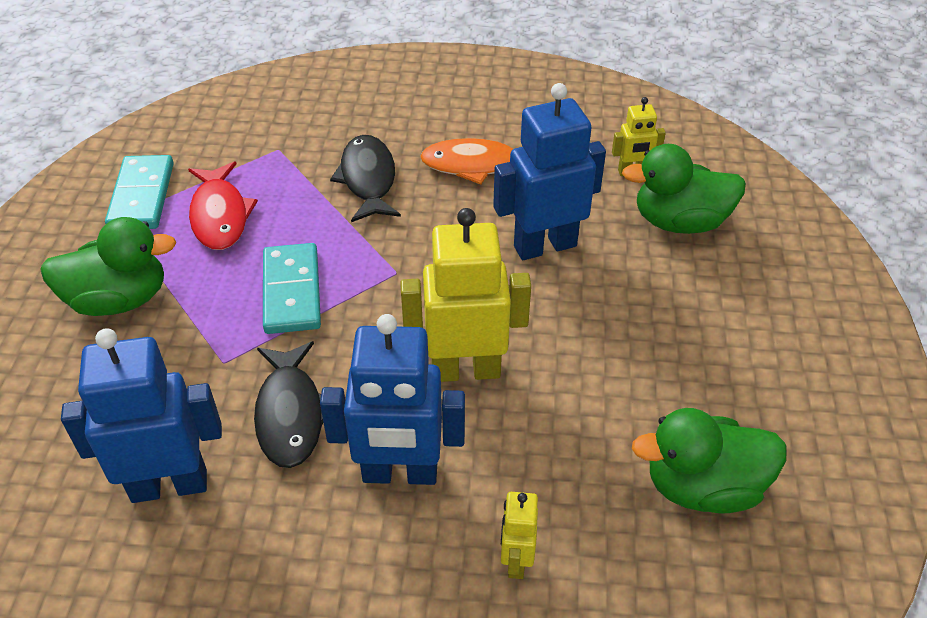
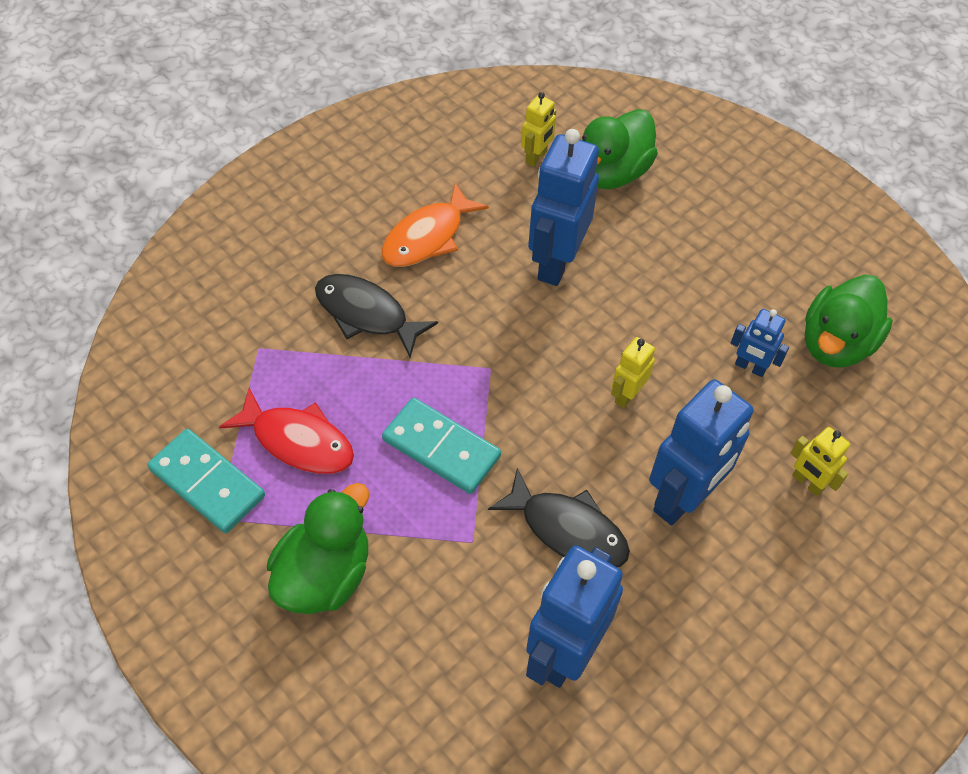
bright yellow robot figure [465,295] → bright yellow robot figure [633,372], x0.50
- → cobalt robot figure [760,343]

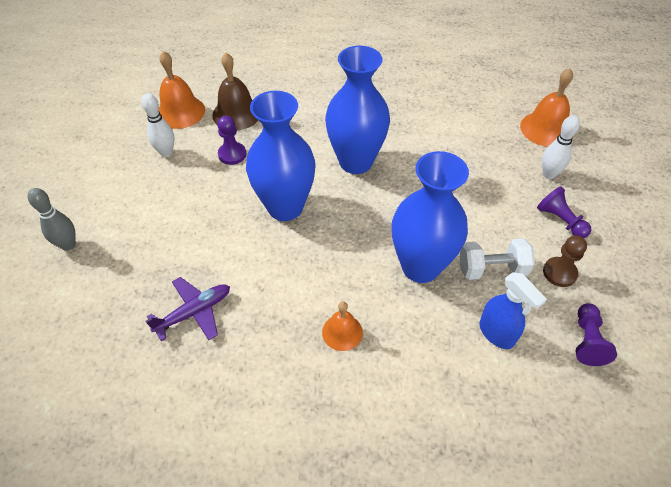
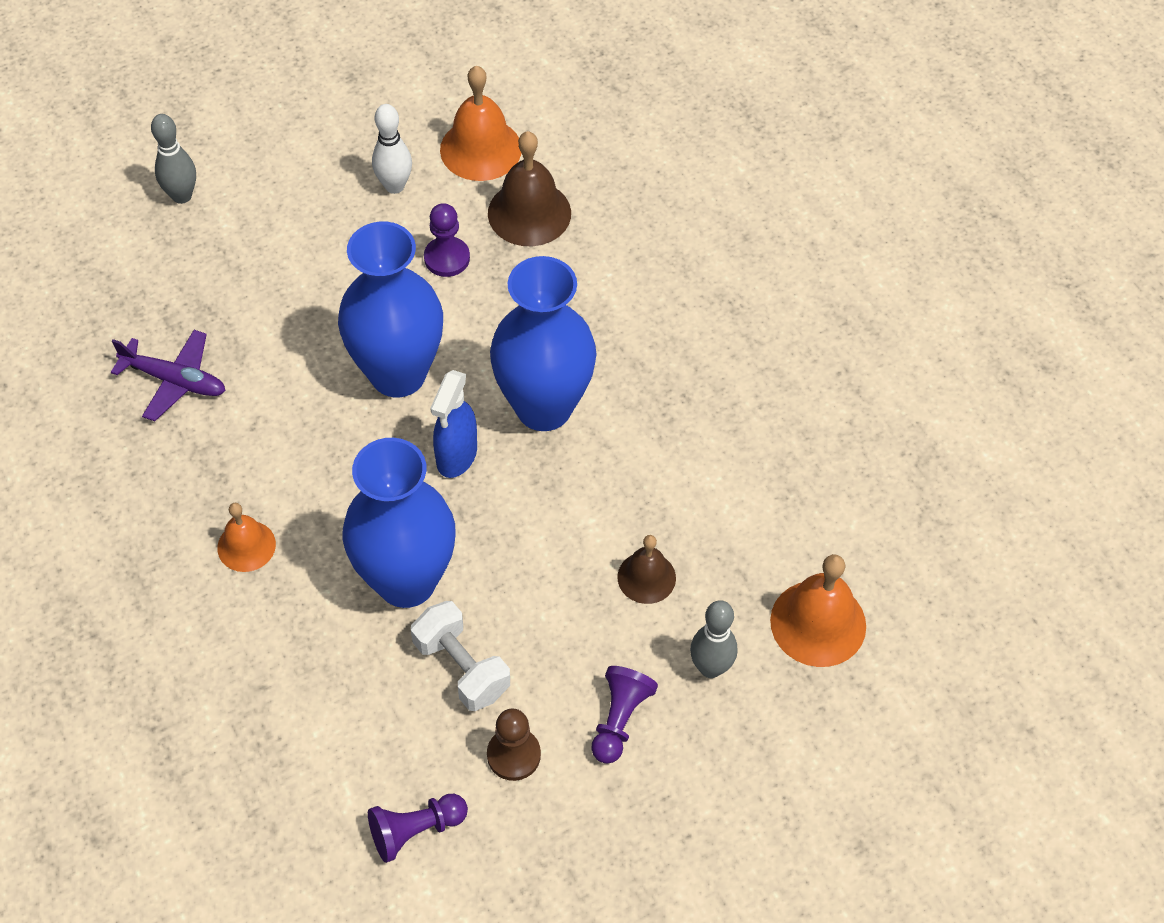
cobalt sprayer [513,310] → cobalt sprayer [453,424], moved
snow-white skittle [561,147] → ash-grey skittle [713,639]
- → russet school bell [647,569]

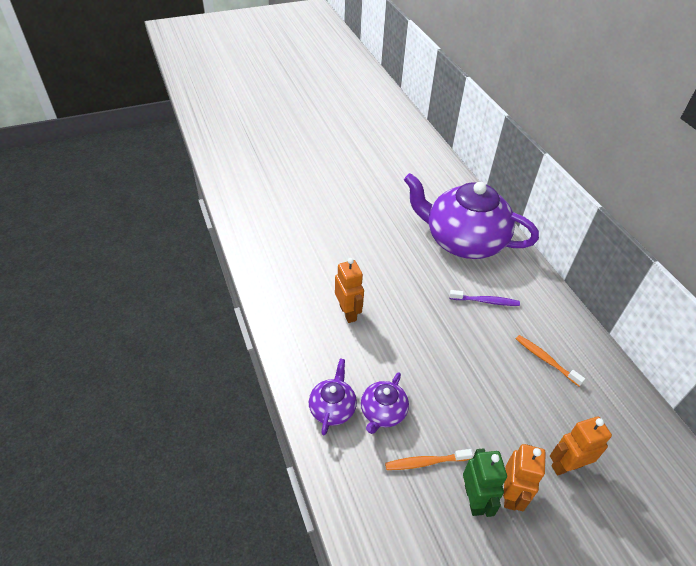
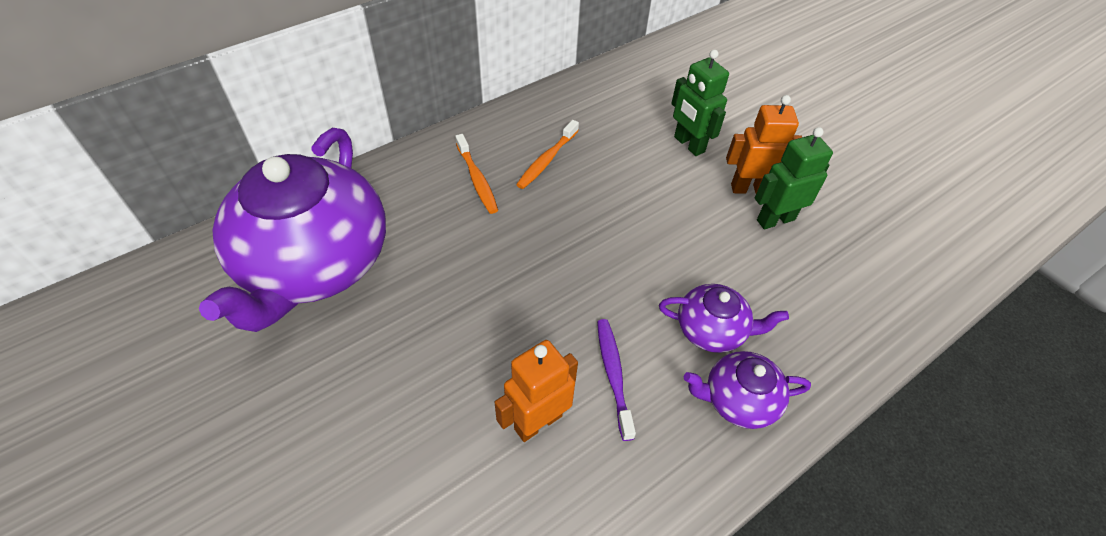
orange-coloured tooth brush [429,459] → orange-coloured tooth brush [476,174], moved
royal purple tooth brush [484,298] → royal purple tooth brush [616,380], moved
orange-coloured robot figure [581,445] → emerald robot figure [700,103]

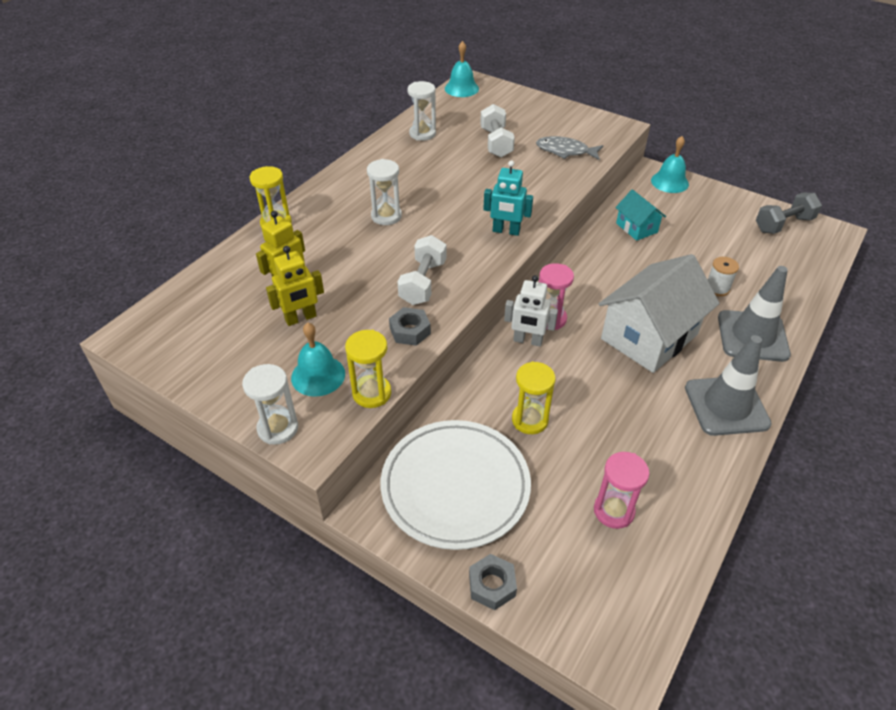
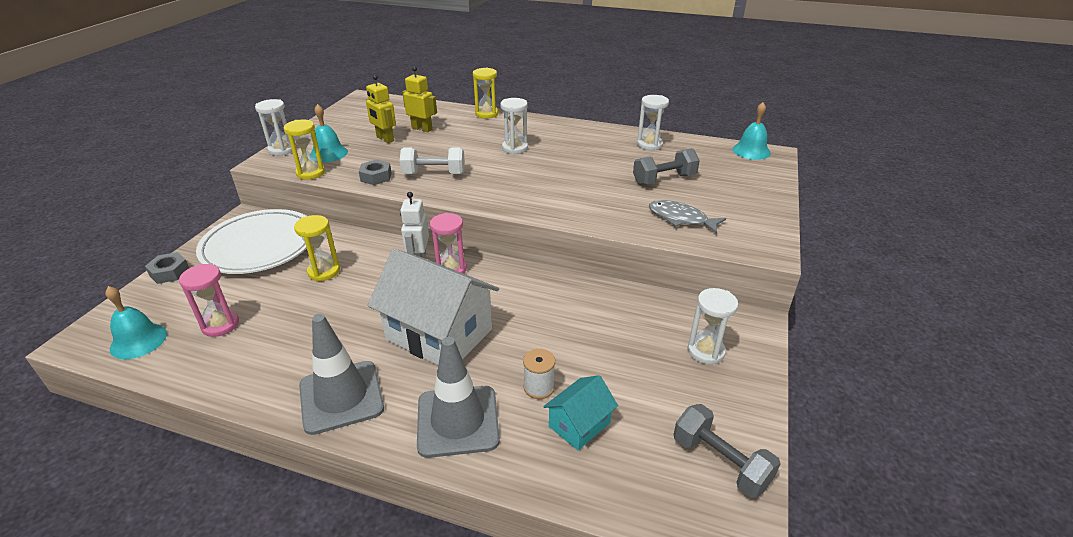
snow-white free weight [497,130] → ash-grey free weight [666,166]
teal robot figure [508,198] → -
ash-grey toy fish [569,148] → ash-grey toy fish [687,217], 60 degrees counterclockwise
teal cottage [640,215] → teal cottage [580,412], moved
teal school bell [670,164] → teal school bell [136,322], moved
- → snow-white hourglass [712,326]

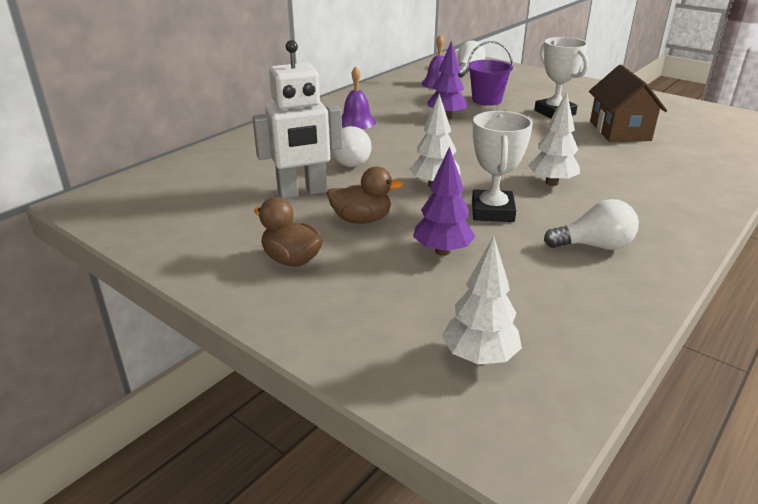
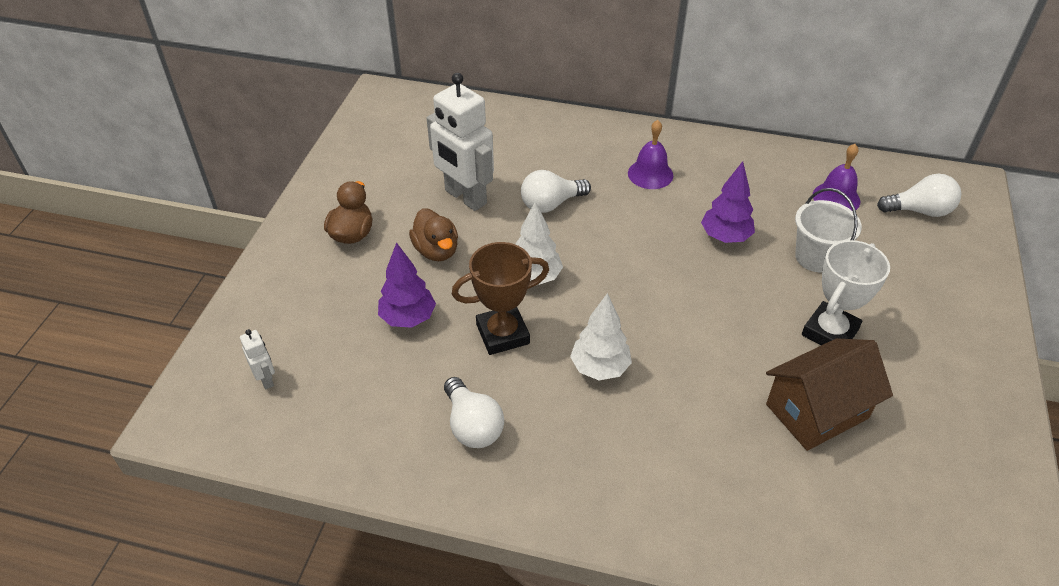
snow-white tree [482,300] → snow-white robot figure [257,359]
royal purple sand bucket [490,73] → snow-white sand bucket [828,230]
snow-white prize cup [502,166] → russet prize cup [500,298]

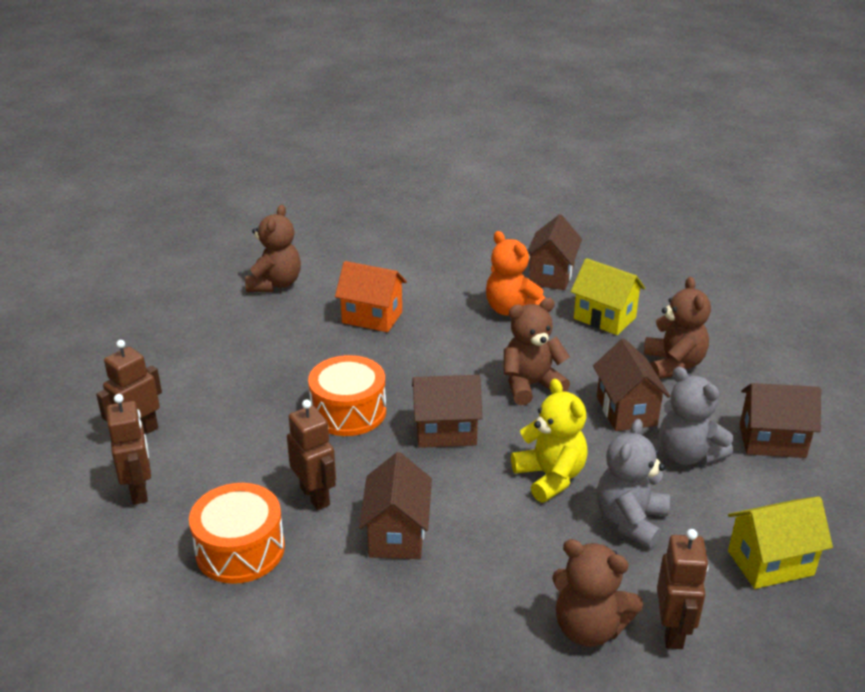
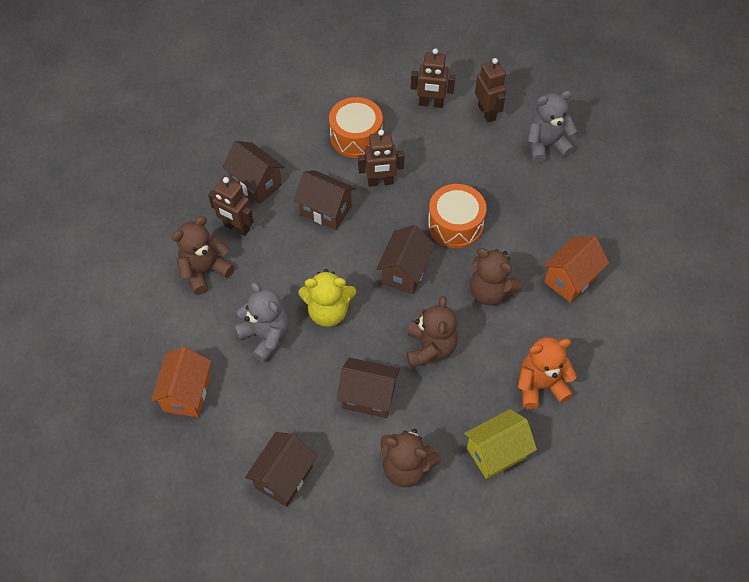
russet stuffed bear [273,248] → russet stuffed bear [496,276], moved
russet cottage [555,252] → russet cottage [254,172], moved
russet robot figure [683,589] → russet robot figure [231,206], moved
ash-grey stuffed bear [696,416] → ash-grey stuffed bear [552,127], moved
bright yellow cottage [780,542] → orange-coloured cottage [181,381]

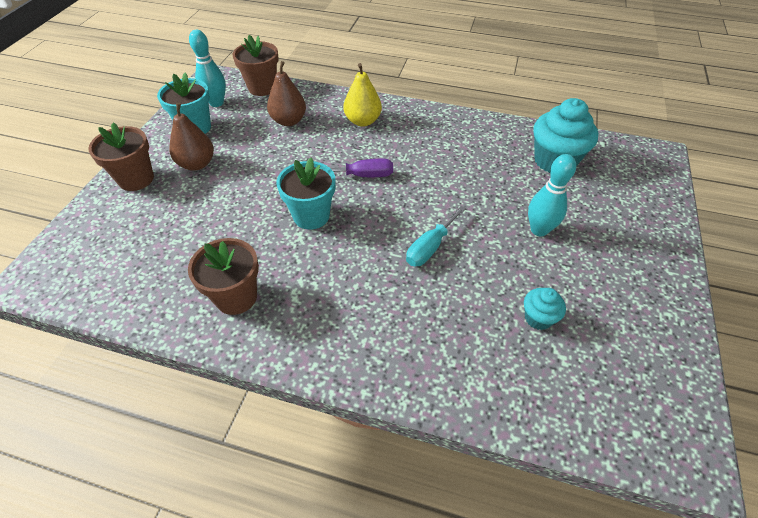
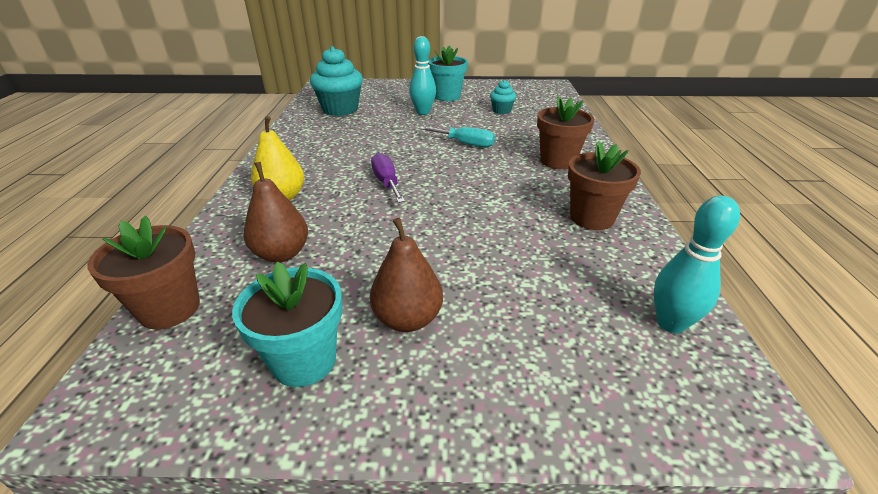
russet potted plant [121,156] → russet potted plant [565,132], moved
teal skittle [207,68] → teal skittle [696,264], moved
teal potted plant [306,193] → teal potted plant [448,73], moved

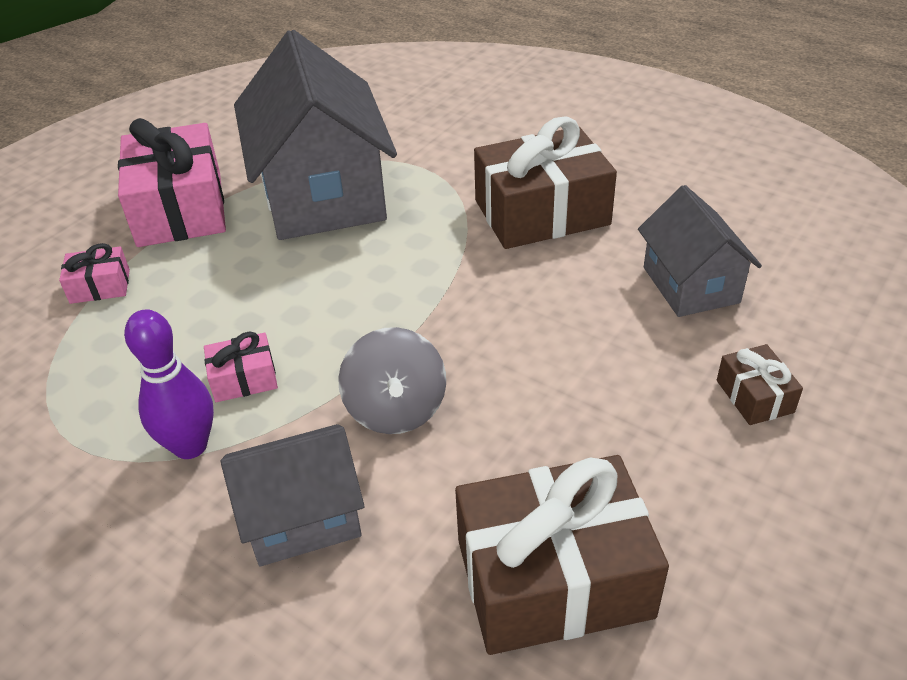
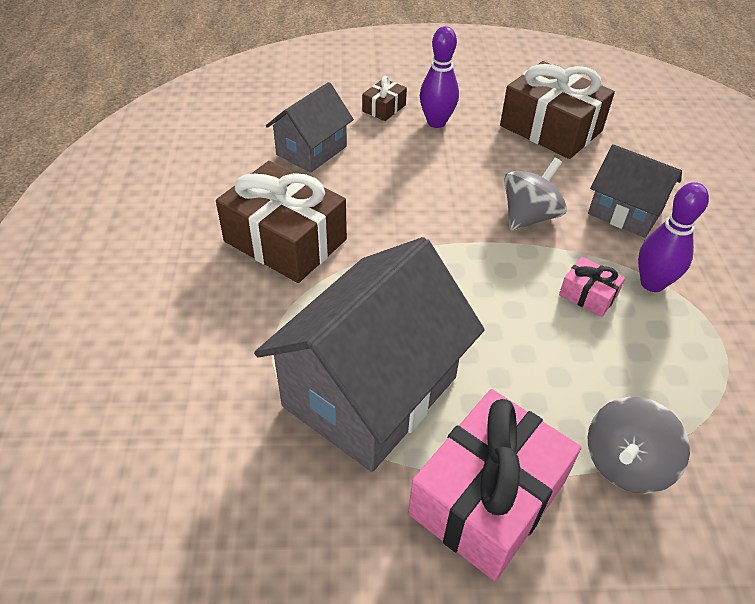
rosy present [94,273] → ash-grey toy top [639,445]
- → royal purple skittle [439,77]

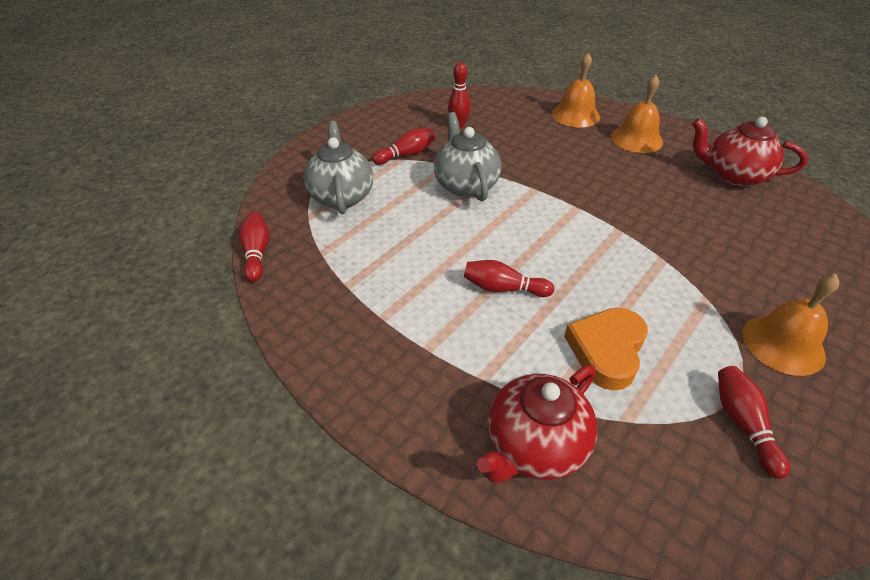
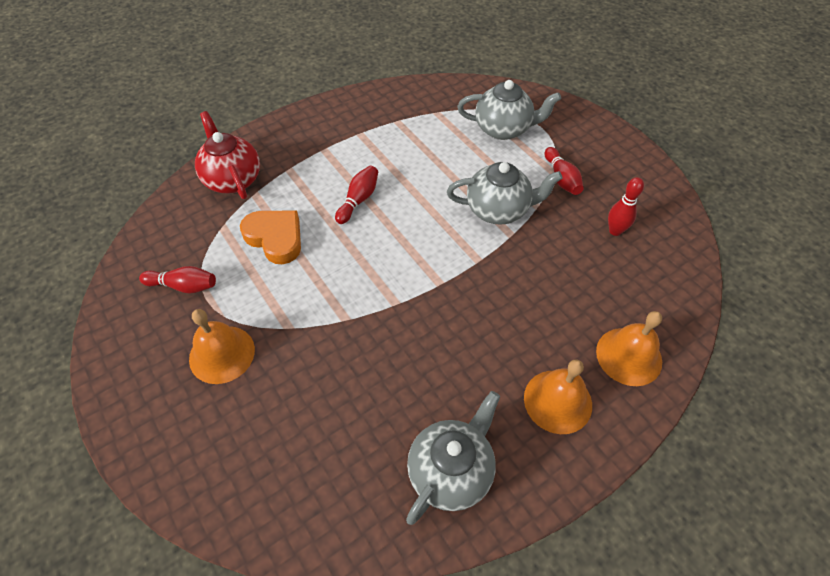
red skittle [254,247] → -
red teapot [750,152] → ash-grey teapot [453,458]

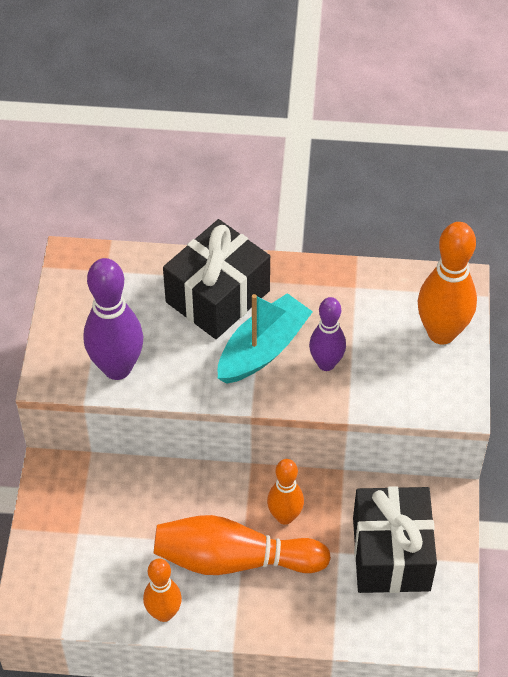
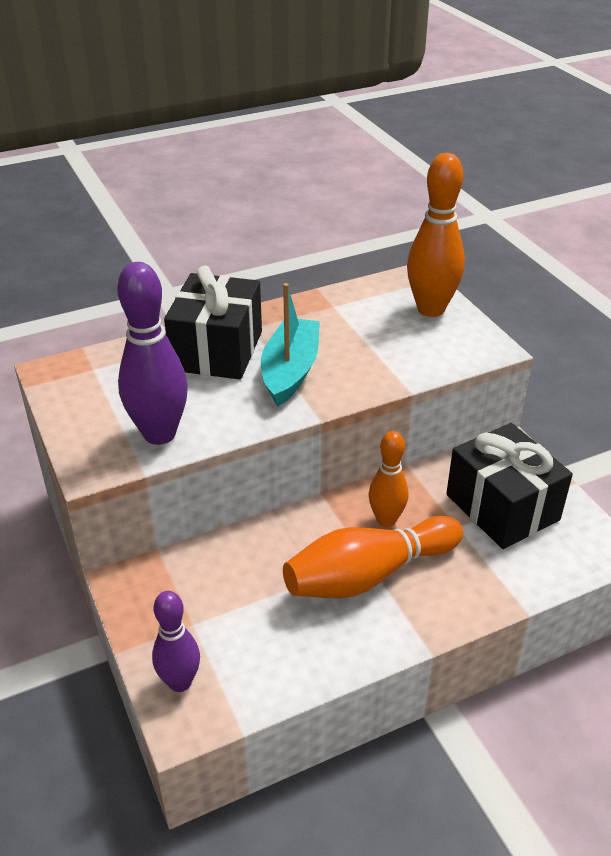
orange-coloured skittle [162,590] → -
royal purple skittle [327,334] → royal purple skittle [176,641], moved

